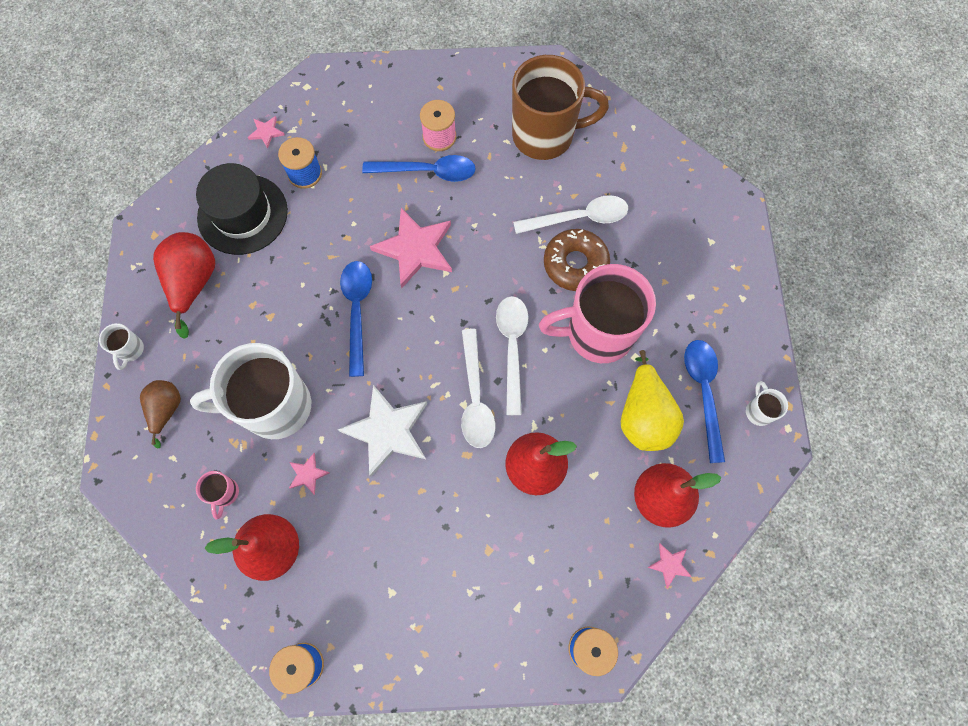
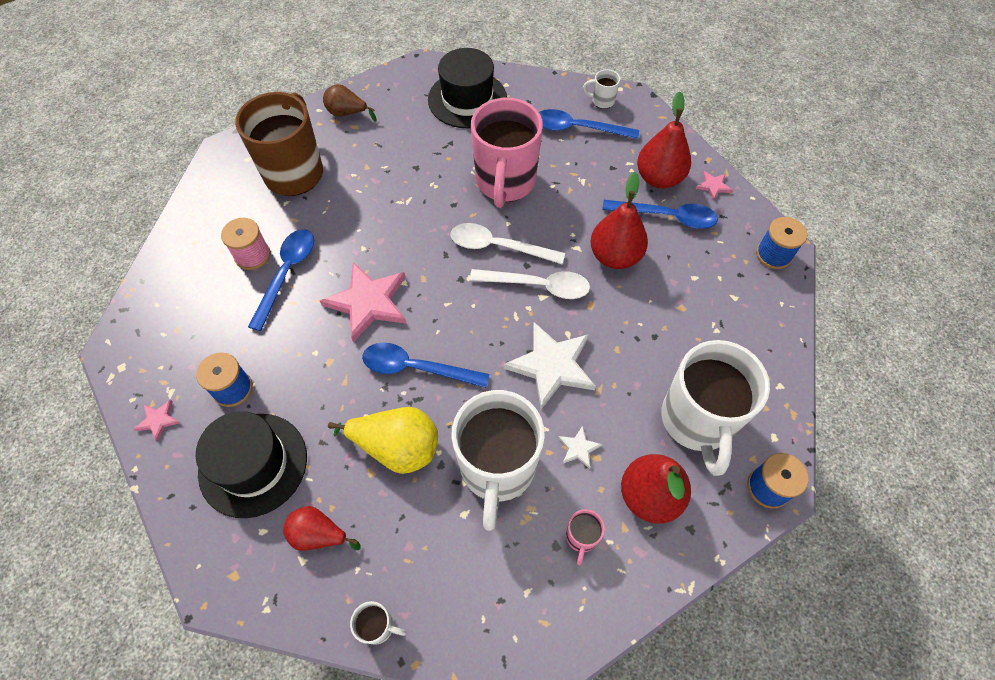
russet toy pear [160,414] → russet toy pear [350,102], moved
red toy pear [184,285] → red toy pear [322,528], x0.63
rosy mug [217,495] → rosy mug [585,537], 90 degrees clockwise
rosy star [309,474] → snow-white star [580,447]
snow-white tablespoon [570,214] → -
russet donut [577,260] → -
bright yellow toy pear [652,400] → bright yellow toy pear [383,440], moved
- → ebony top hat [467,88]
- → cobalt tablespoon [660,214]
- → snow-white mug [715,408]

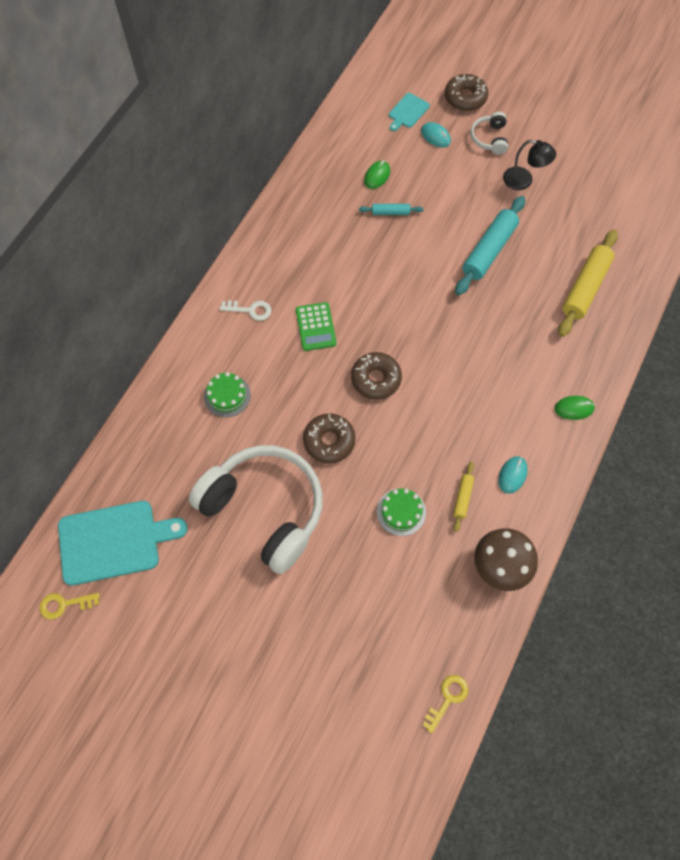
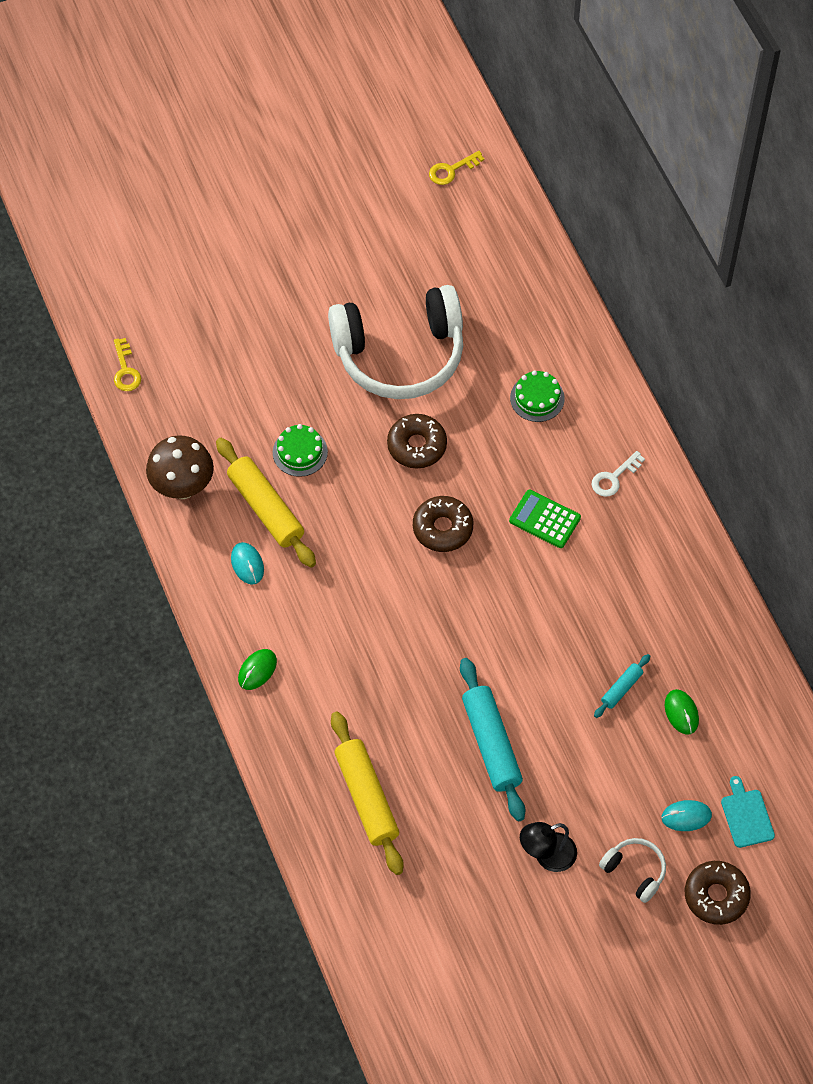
bright yellow latchkey [69,606] → bright yellow latchkey [456,168], 150 degrees counterclockwise
teal chopping board [123,543] → -
bright yellow dough roller [463,497] → bright yellow dough roller [266,503], x2.04

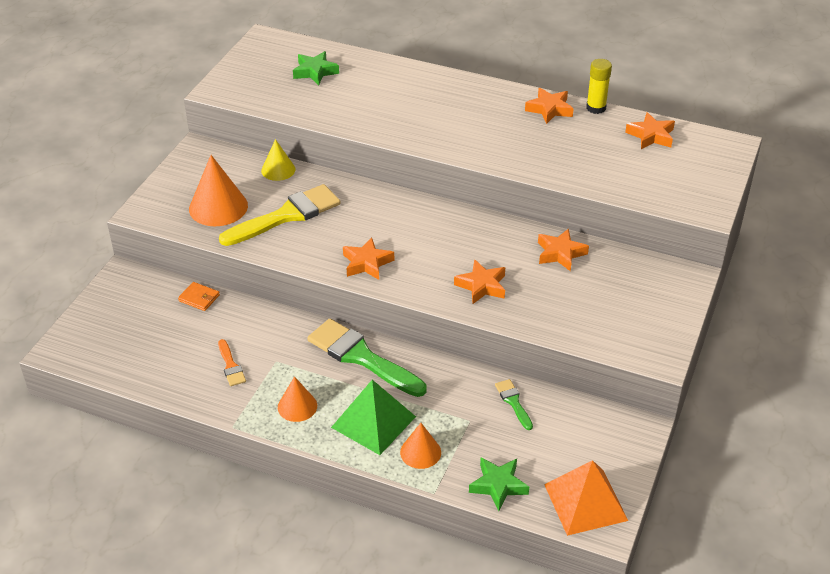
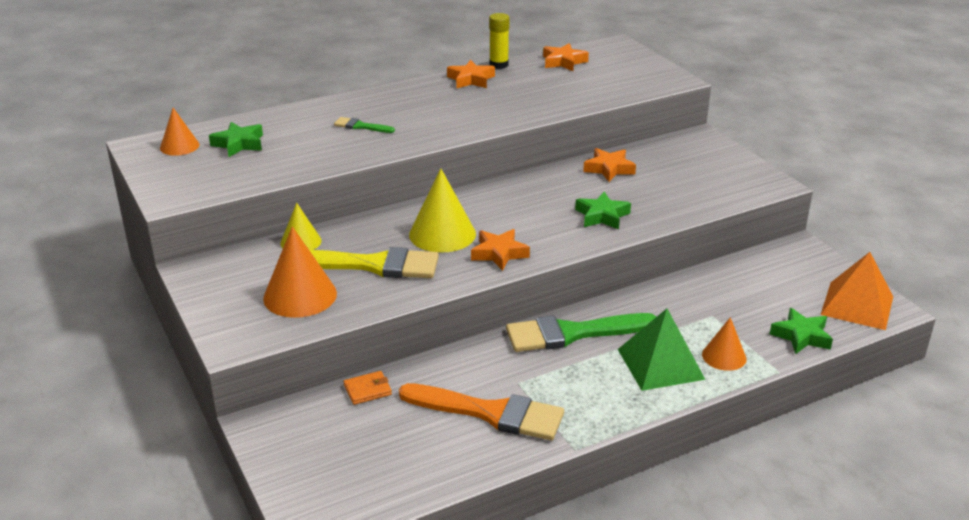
orange-coloured brush [232,362] → orange-coloured brush [481,411], x2.15
bright yellow brush [280,215] → bright yellow brush [374,262], 90 degrees clockwise
orange-coloured cone [297,399] → orange-coloured cone [179,132], moved
orange-coloured star [479,281] → emerald star [603,211]
emerald brush [514,404] → emerald brush [364,125], moved
- → bright yellow cone [442,211]

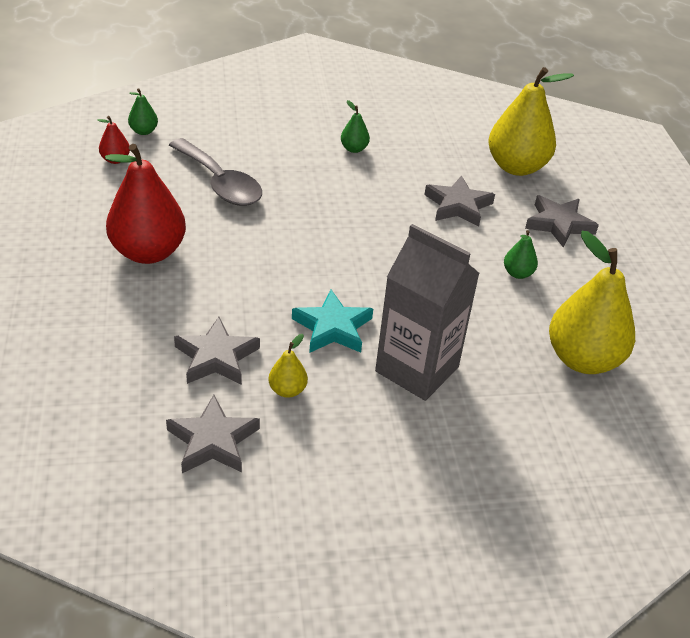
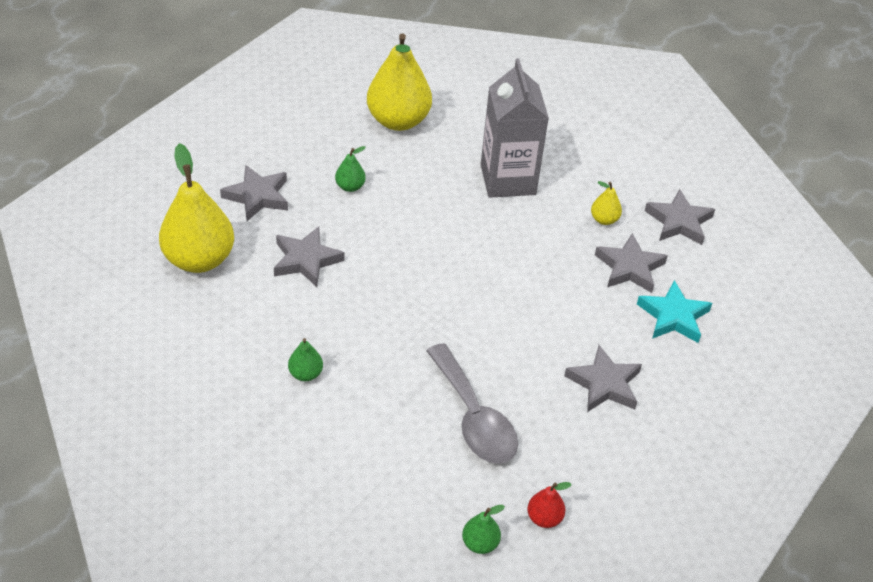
red toy pear [145,204] → ash-grey star [603,378]
ash-grey tablespoon [215,172] → ash-grey tablespoon [472,403], 150 degrees clockwise
teal star [332,321] → teal star [674,311], moved

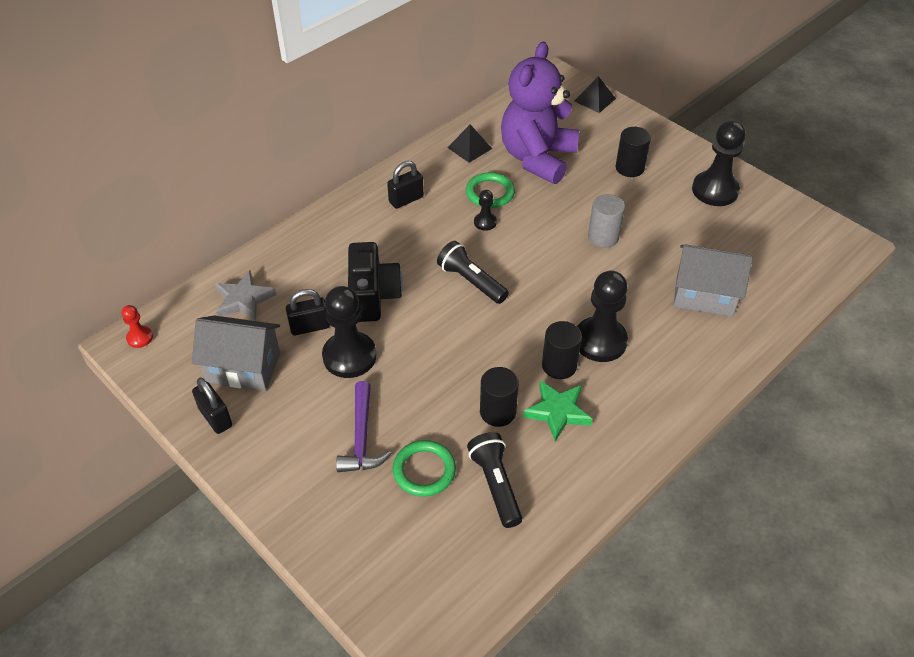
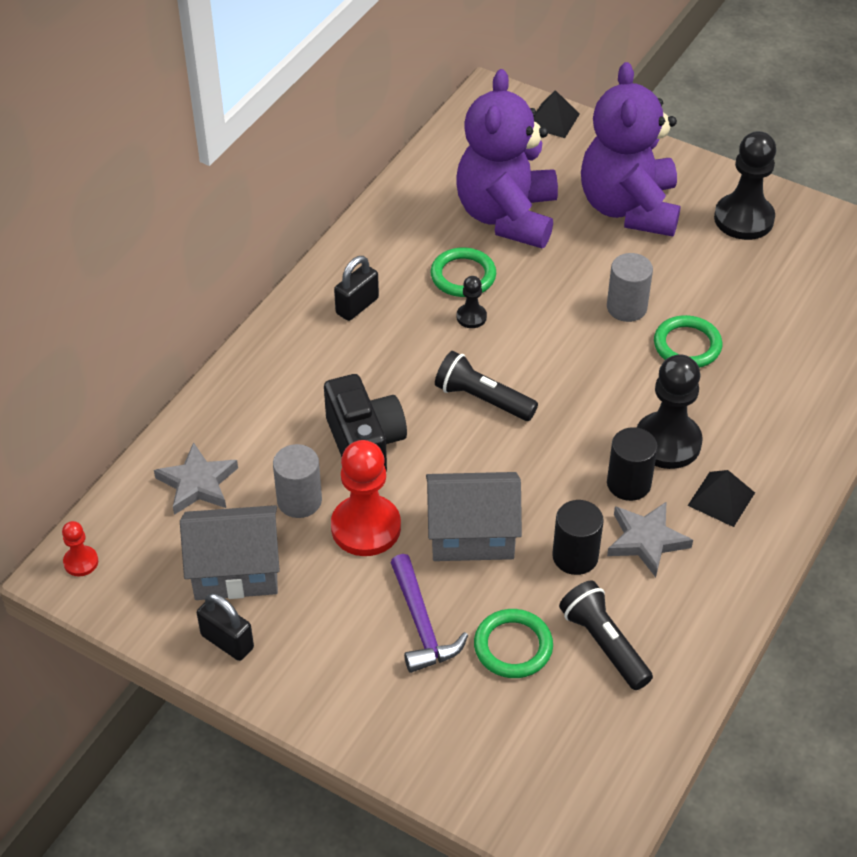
ebony small lock [308,312] → ash-grey solid cylinder [297,481]
ebony pawn [349,332] → red pawn [366,498]
ebony solid pyramid [469,144] → ebony solid pyramid [721,498], moved
emerald star [558,411] → ash-grey star [650,539]
ebony solid cylinder [633,152] → royal purple stuffed bear [631,149]
ash-grey cottage [713,280] → ash-grey cottage [474,516], moved
- → emerald hoop [688,341]

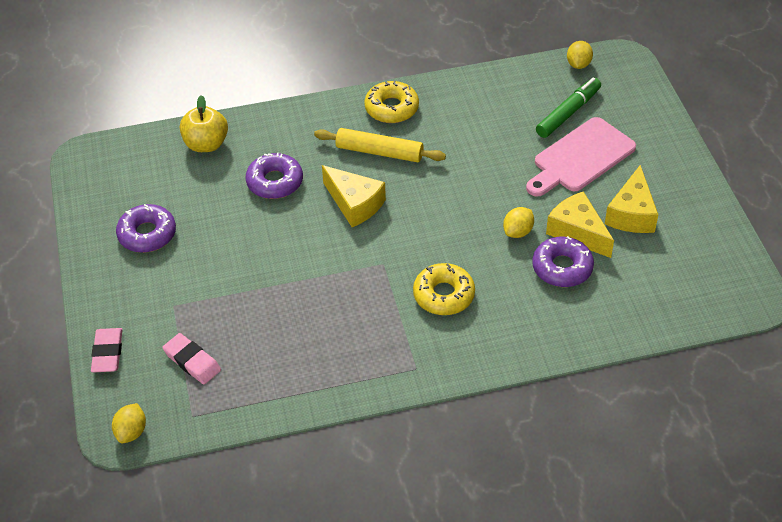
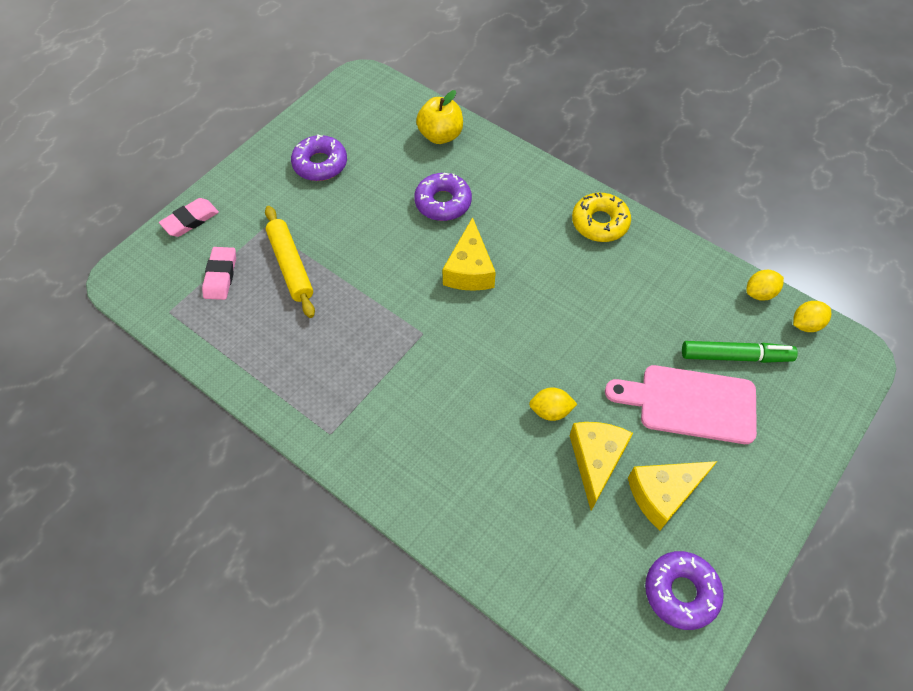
bright yellow citrus fruit [129,423] → bright yellow citrus fruit [765,285], moved
bright yellow dough roller [380,145] → bright yellow dough roller [290,262], moved
bright yellow donut [444,289] → -
royal purple donut [563,261] → royal purple donut [684,590], moved

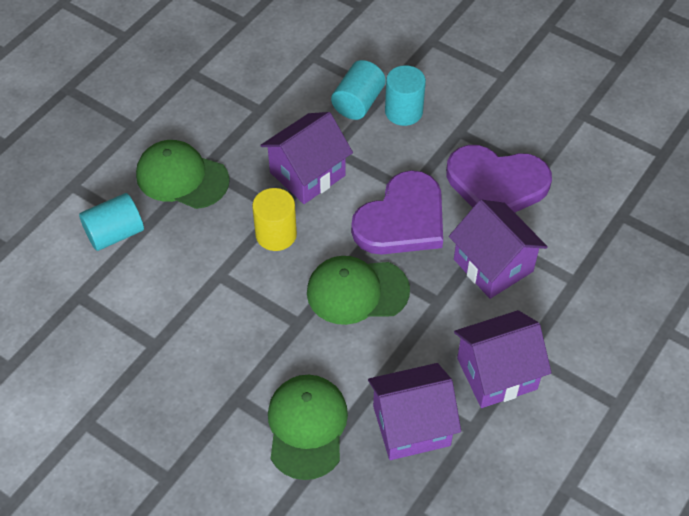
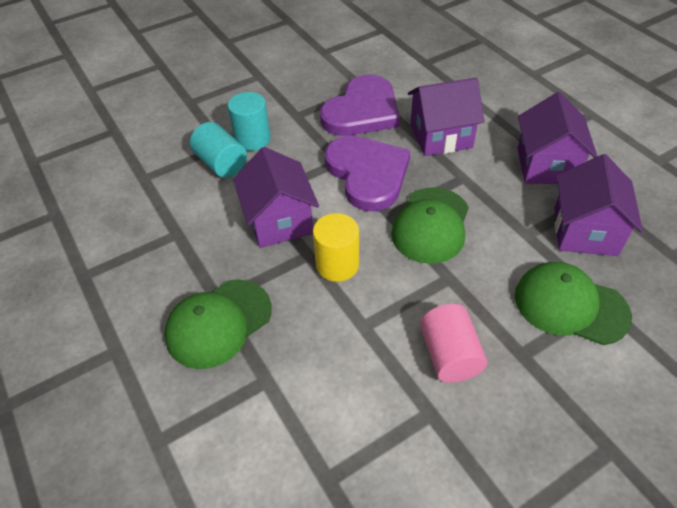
teal solid cylinder [111,222] → -
- → rosy solid cylinder [453,343]

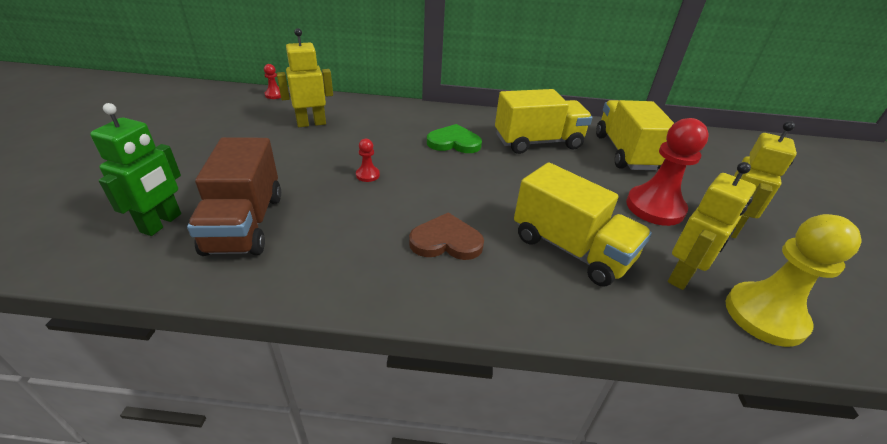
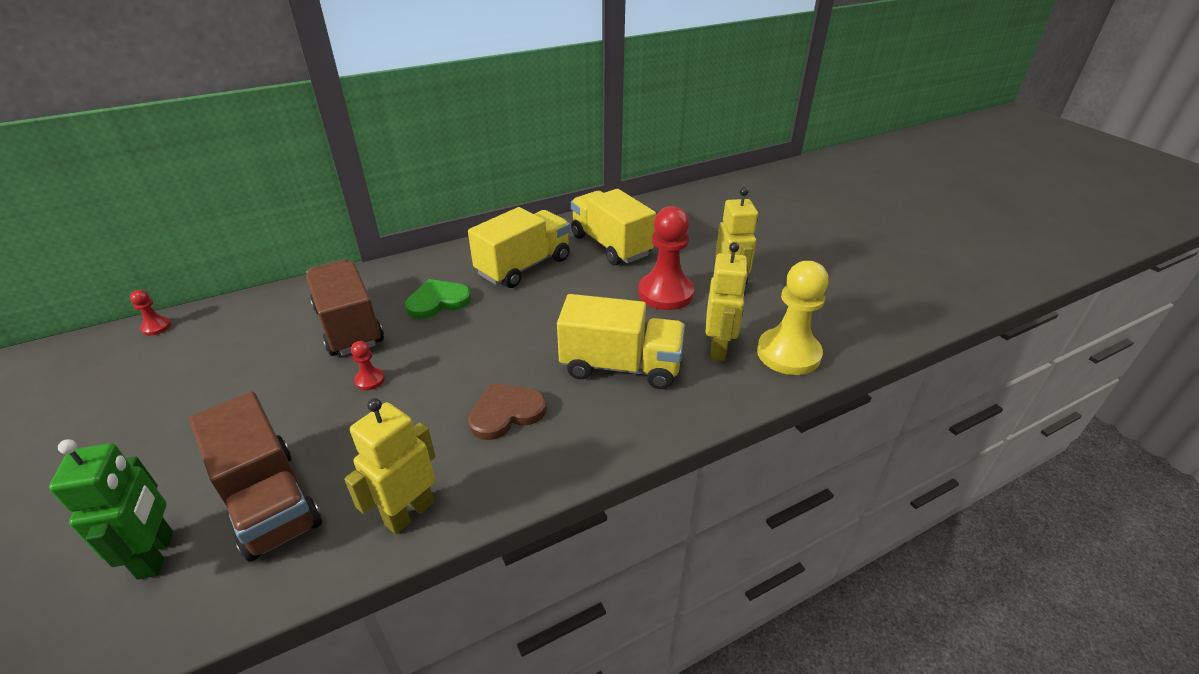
bright yellow robot figure [305,77] → bright yellow robot figure [390,466], moved
- → russet lorry [345,307]

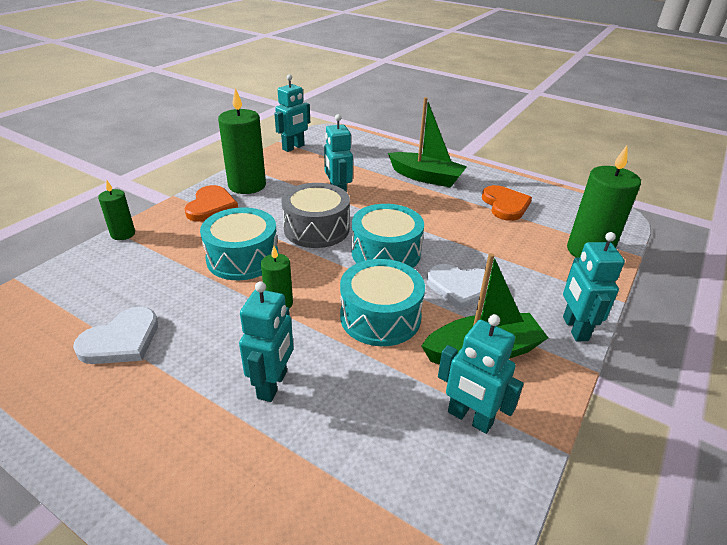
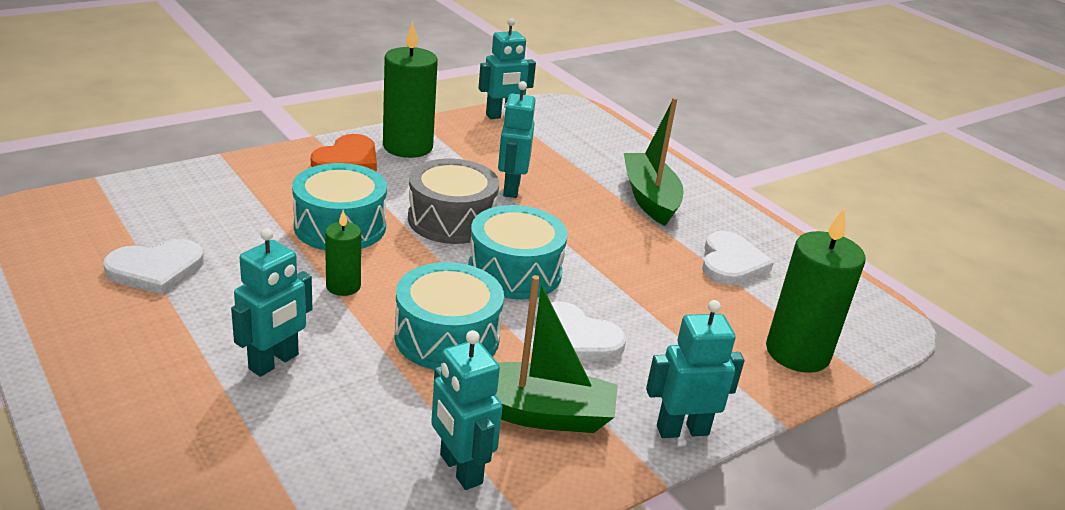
emerald wax candle [116,210] → -
emerald sailboat [427,142] → emerald sailboat [653,161], 150 degrees counterclockwise
orange-coloured heart [507,203] → snow-white heart [738,258]
teal robot figure [594,286] → teal robot figure [695,369], 60 degrees clockwise

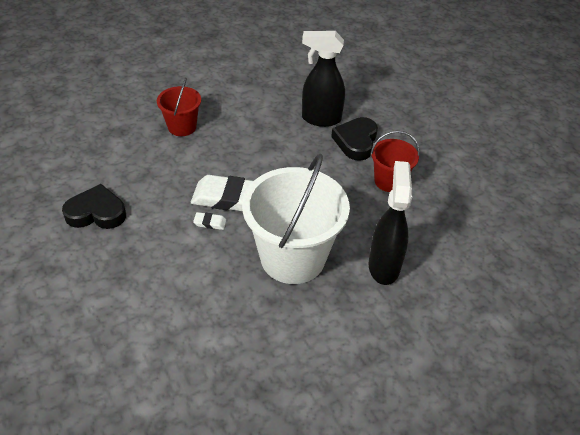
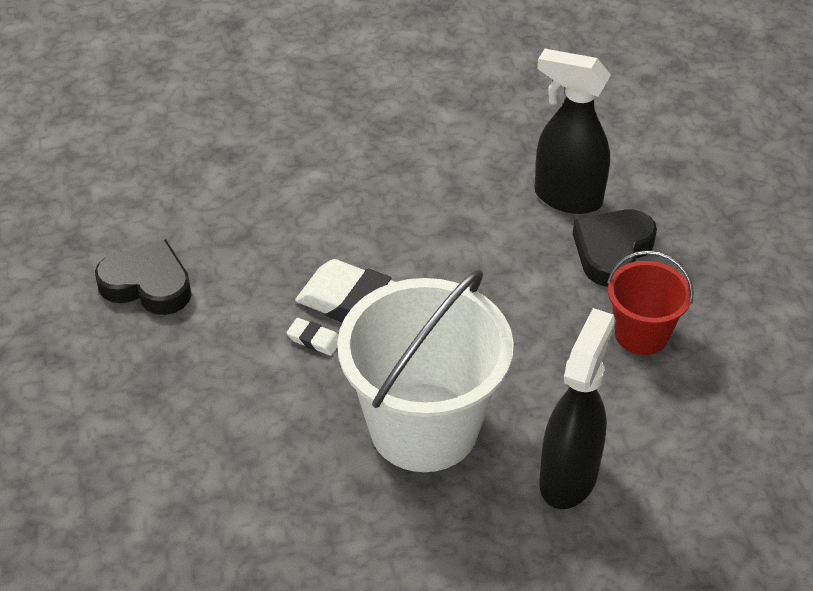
red sand bucket [179,107] → -

